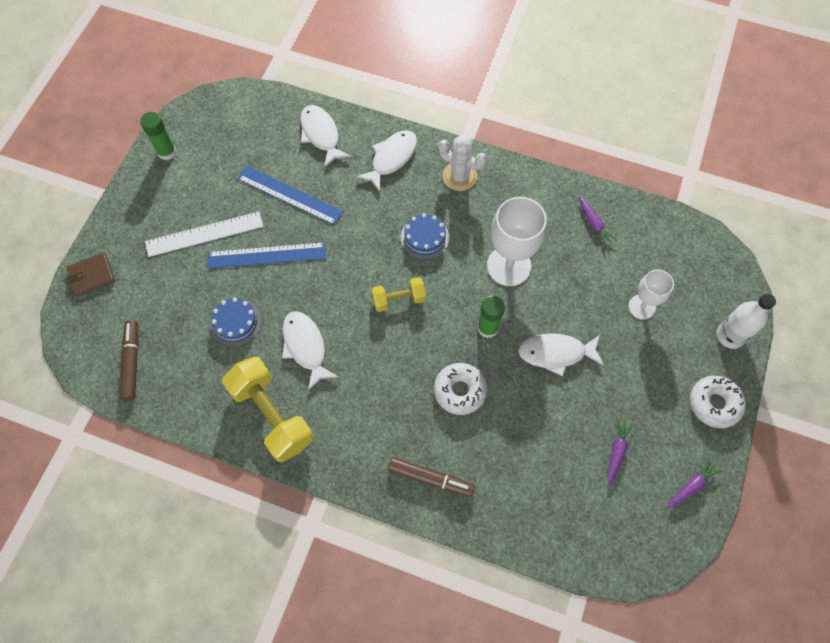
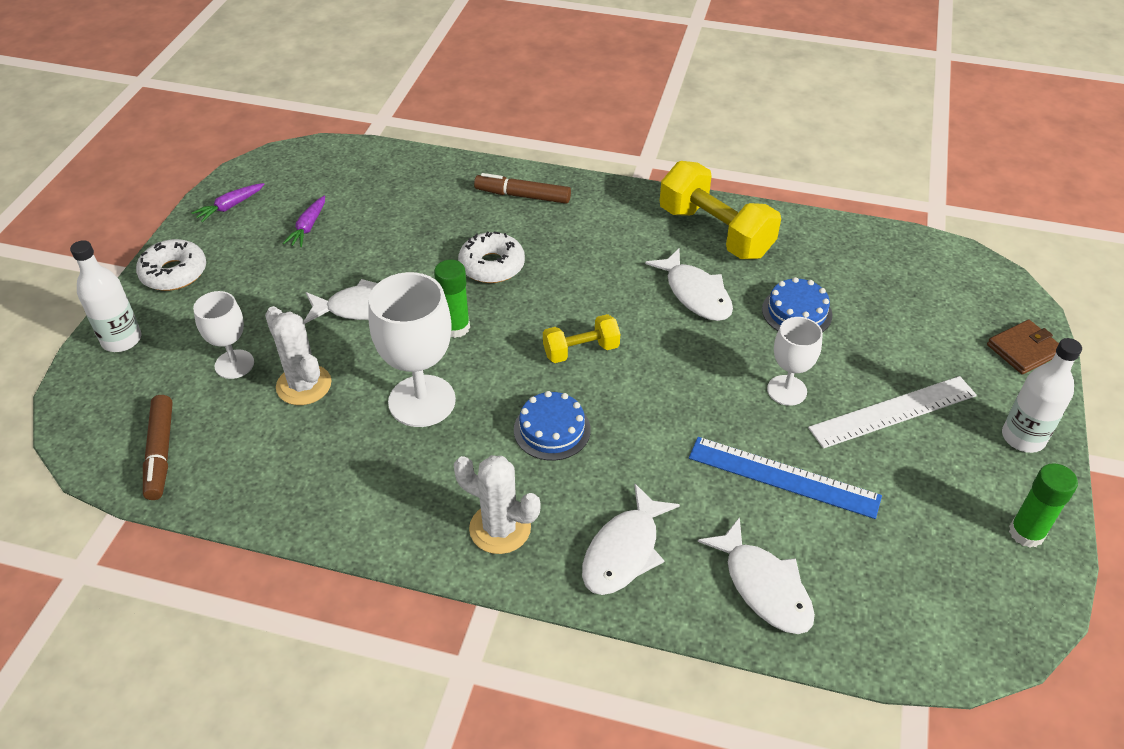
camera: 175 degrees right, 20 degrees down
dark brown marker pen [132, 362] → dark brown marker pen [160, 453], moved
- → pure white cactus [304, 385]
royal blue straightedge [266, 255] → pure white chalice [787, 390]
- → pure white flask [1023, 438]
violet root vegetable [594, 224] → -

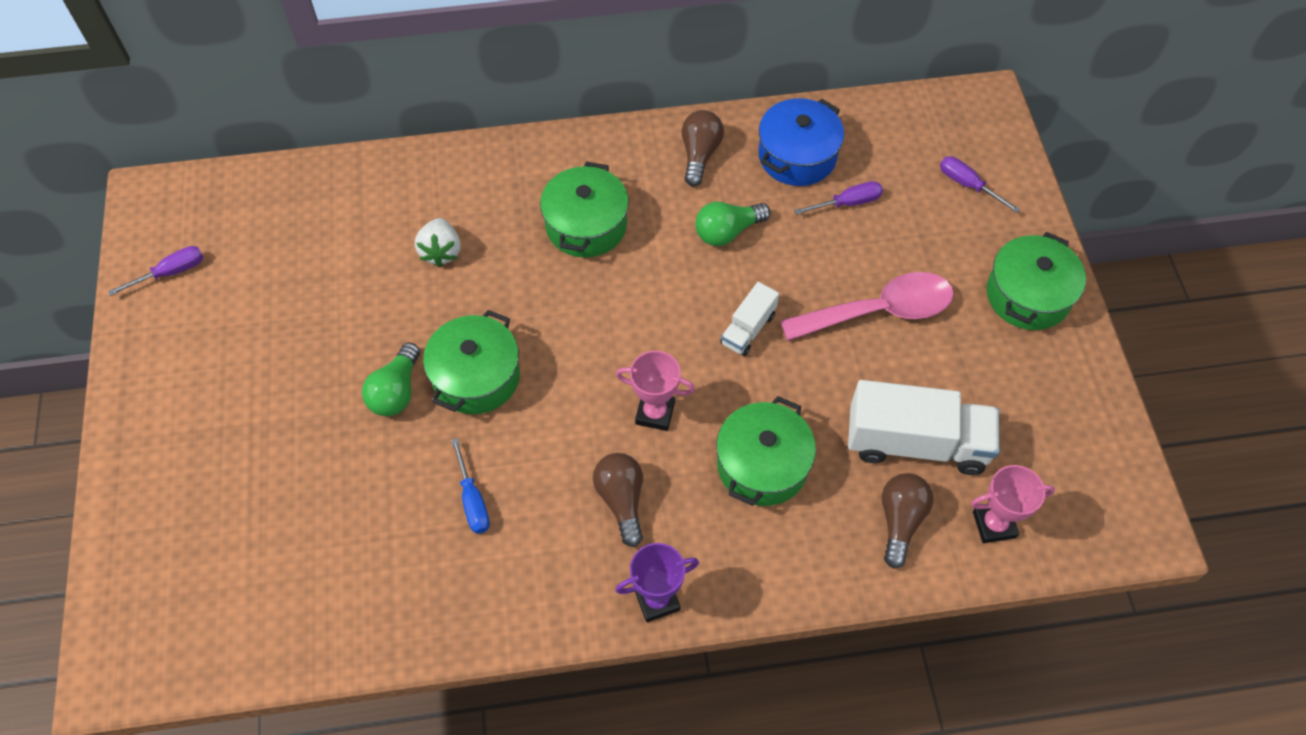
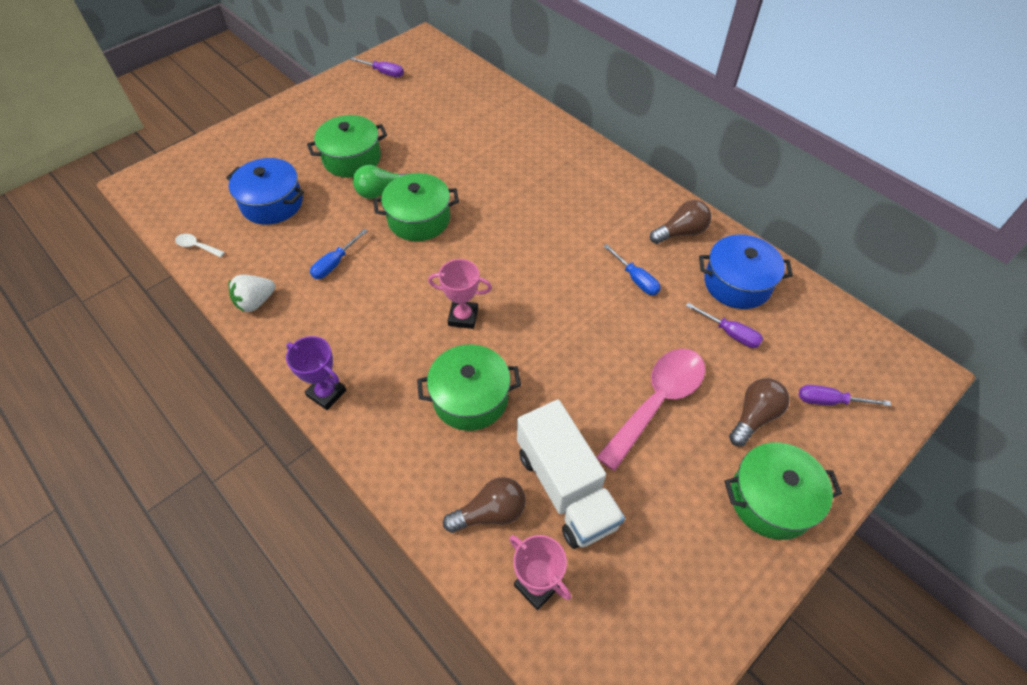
camera: 55 degrees right, 5 degrees down
- → pure white spoon [197, 246]
- → royal blue pot [272, 203]
pure white berry [441, 252] → pure white berry [255, 302], moved
green pot [586, 225] → green pot [352, 158], moved
rose-pink trophy [655, 413] → rose-pink trophy [463, 317], 60 degrees counterclockwise
rose-pink spoon [879, 311] → rose-pink spoon [657, 402], 90 degrees counterclockwise
green bulb [727, 232] → royal blue hand screwdriver [636, 279]
dark brown bulb [621, 500] → dark brown bulb [754, 417], moved
violet hand screwdriver [967, 185] → violet hand screwdriver [829, 401], 90 degrees counterclockwise
pure white truck [748, 329] → -

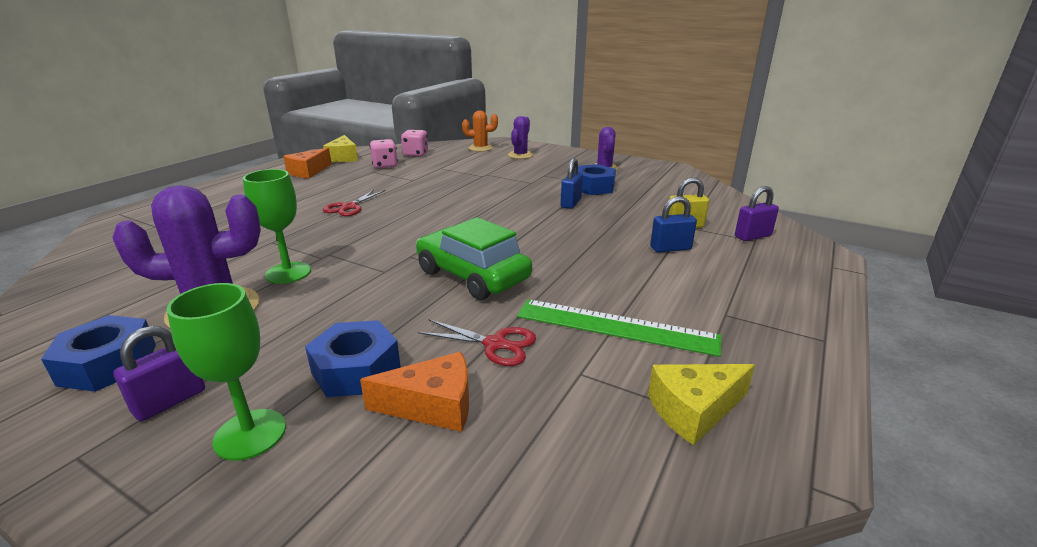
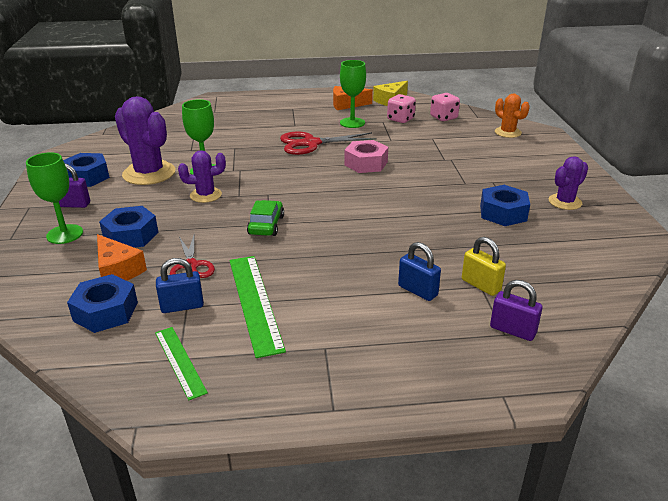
camera: 55 degrees right, 5 degrees up
- → royal blue hexagon nut [106, 311]
yellow piece of cheese [694, 410] → green straightedge [180, 361]
royal blue lock [571, 203] → royal blue lock [182, 306], moved
violet cactus [520, 155] → violet cactus [205, 195], moved
green automobile [472, 275] → green automobile [266, 225], x0.58
scarlet scissors [349, 207] → scarlet scissors [311, 143], x1.57
- → green chalice [352, 123]
- → rose-pink hexagon nut [366, 163]

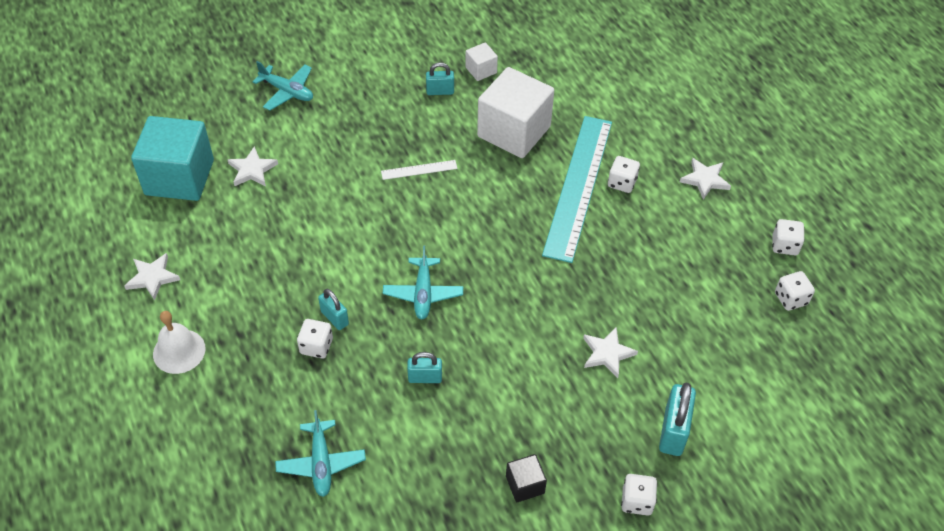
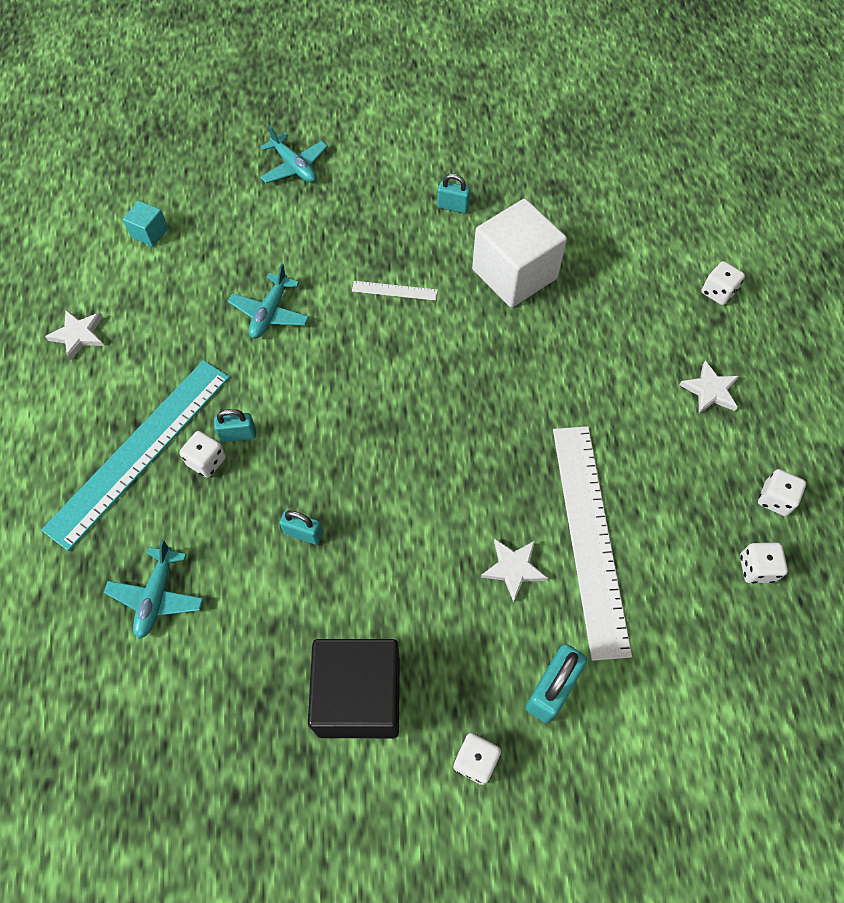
camera: 20 degrees right, 10 degrees up
teal straightedge [578, 186] → teal straightedge [140, 451], moved
teal block [179, 177] → teal block [149, 233], x0.45
teal lock [334, 318] → teal lock [238, 434], 75 degrees counterclockwise
teal plane [423, 293] → teal plane [270, 313], moved
black block [525, 485] → black block [359, 696], x2.21
- → pure white straightedge [589, 536]
pure white die [622, 183] → pure white die [718, 292], moved
pure white hand bell [179, 351] → -
pure white five-pointed star [252, 170] → -
pure white block [481, 70] → -

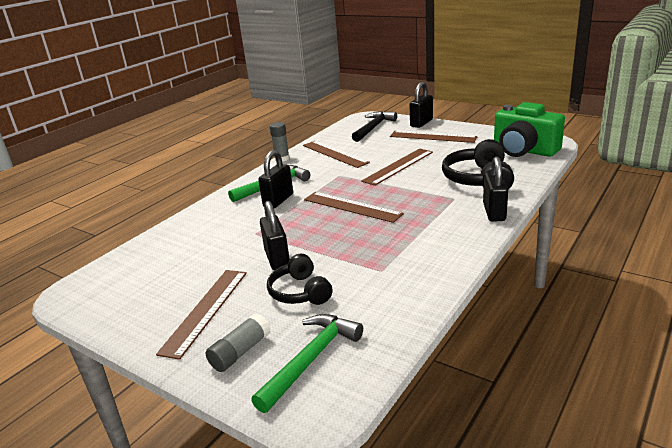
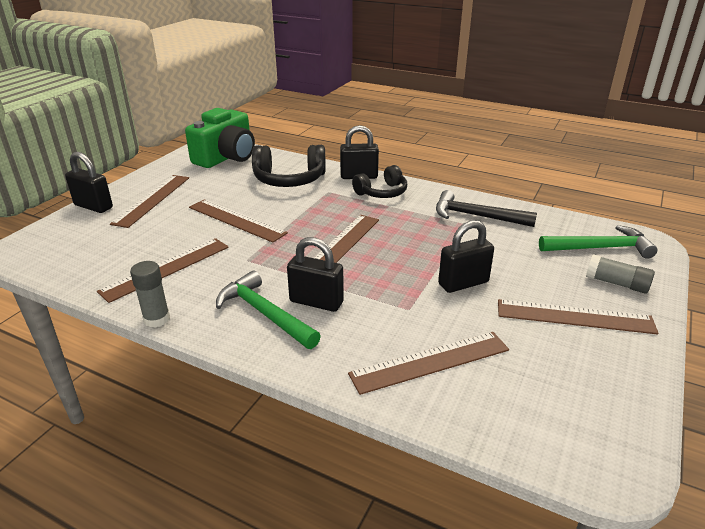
camera: 100 degrees left, 5 degrees up
- → dark brown straightedge [430, 362]
black headphones [300, 292] → black headphones [382, 192], moved
black claw hammer [373, 128] → black claw hammer [476, 216], moved
green claw hammer [311, 359] → green claw hammer [600, 248], 150 degrees clockwise

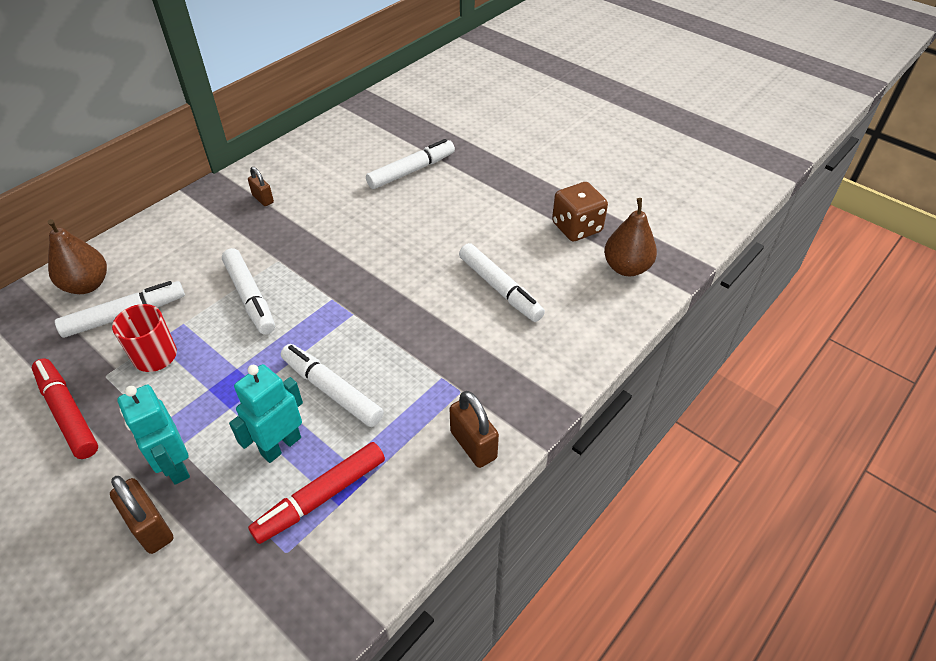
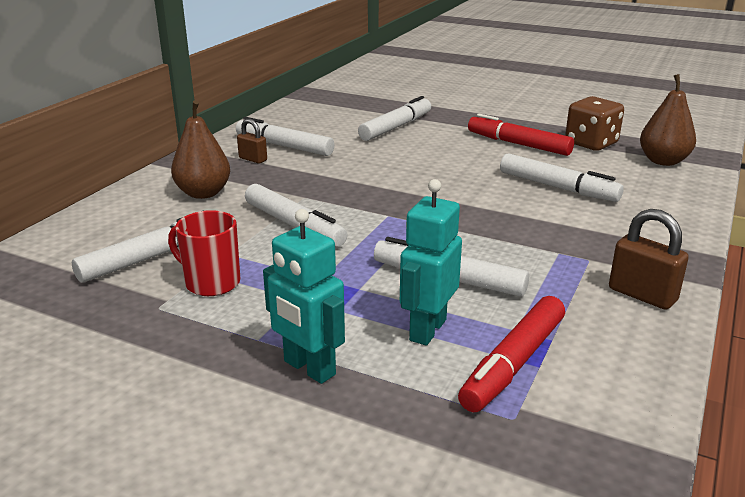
camera: 15 degrees left, 20 degrees down
dark brown pear [87, 285] → dark brown pear [203, 193], moved
- → pure white marker pen [284, 146]
scarlet marker pen [68, 413] → scarlet marker pen [518, 144], moved
dark brown lock [150, 527] → -

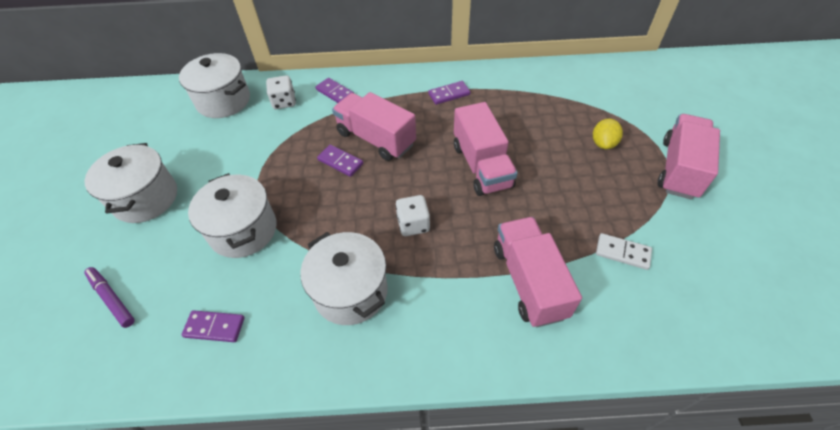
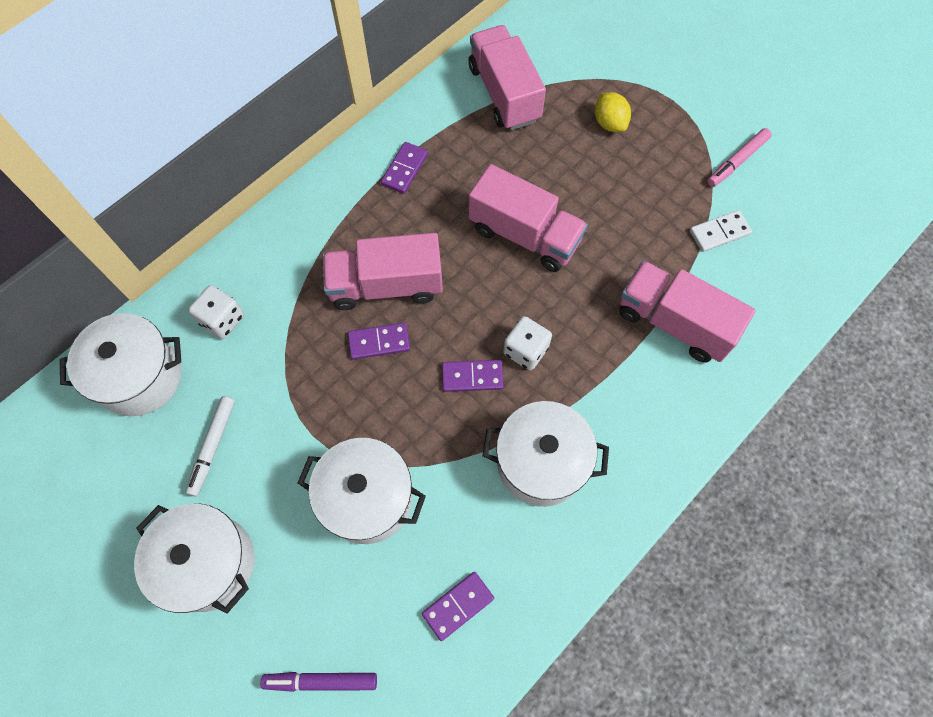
camera: 45 degrees left, 15 degrees up
- → pure white marker pen [212, 447]
violet domino tile [335, 93] → violet domino tile [472, 377], moved
rose-pink truck [679, 169] → rose-pink truck [504, 93], moved
- → rose-pink marker pen [737, 161]

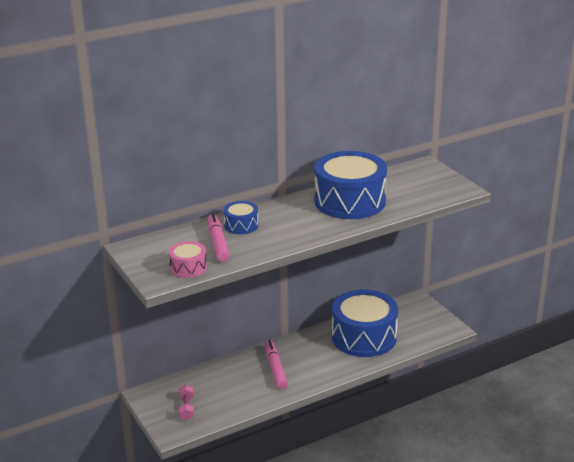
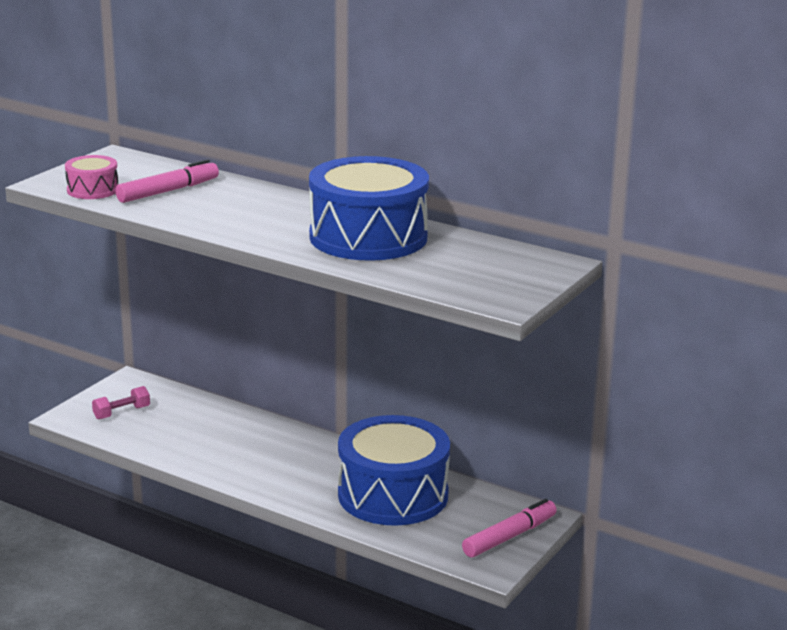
camera: 60 degrees right, 5 degrees down
rose-pink marker pen [275, 369] → rose-pink marker pen [509, 537], moved
royal blue drum [241, 225] → -

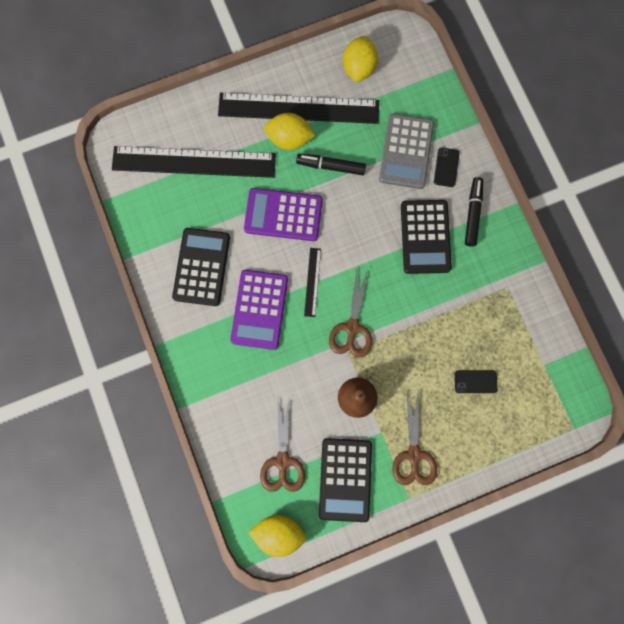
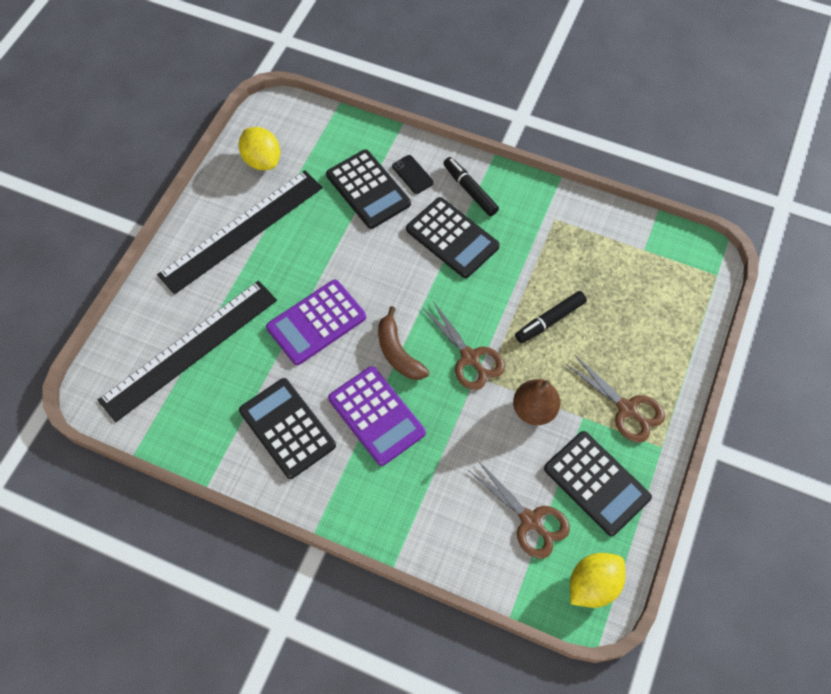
camera: 45 degrees left, 15 degrees down
ash-grey calculator [406, 151] → black calculator [368, 189]
black straightedge [312, 282] → dark brown toy banana [398, 352]
black marker pen [331, 166] → black marker pen [550, 320], moved
yellow lemon [289, 139] → -
black smartphone [475, 381] → -

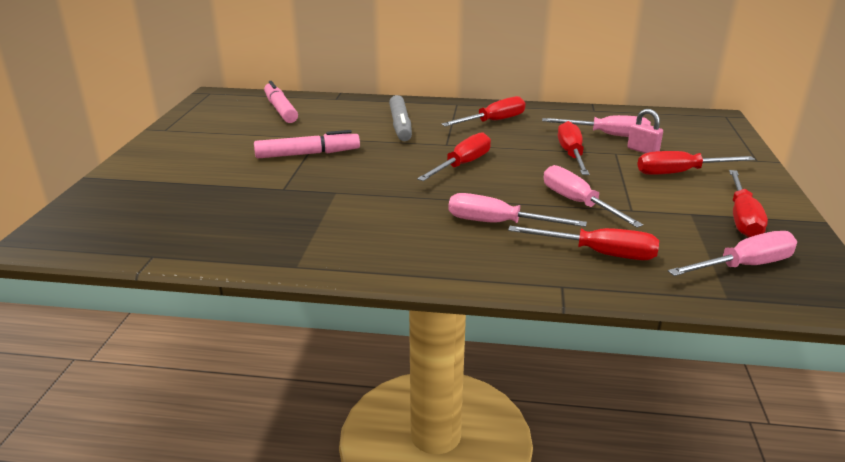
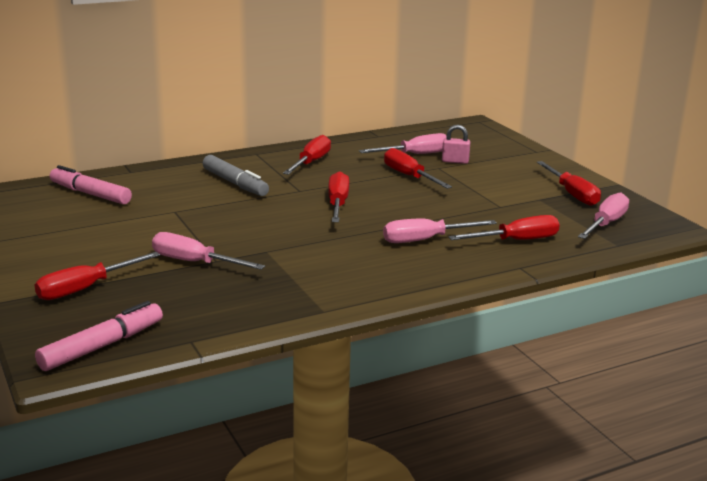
camera: 35 degrees left, 5 degrees down
scarlet hand screwdriver [680, 173] → scarlet hand screwdriver [86, 288], moved
rose-pink marker pen [308, 154] → rose-pink marker pen [102, 346], moved
rose-pink hand screwdriver [578, 203] → rose-pink hand screwdriver [194, 262], moved

